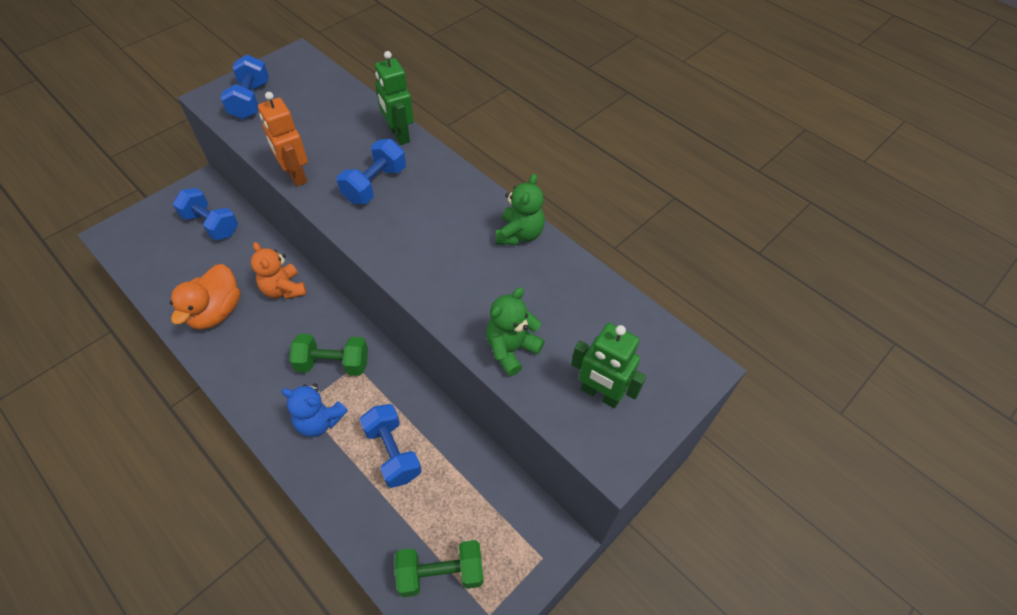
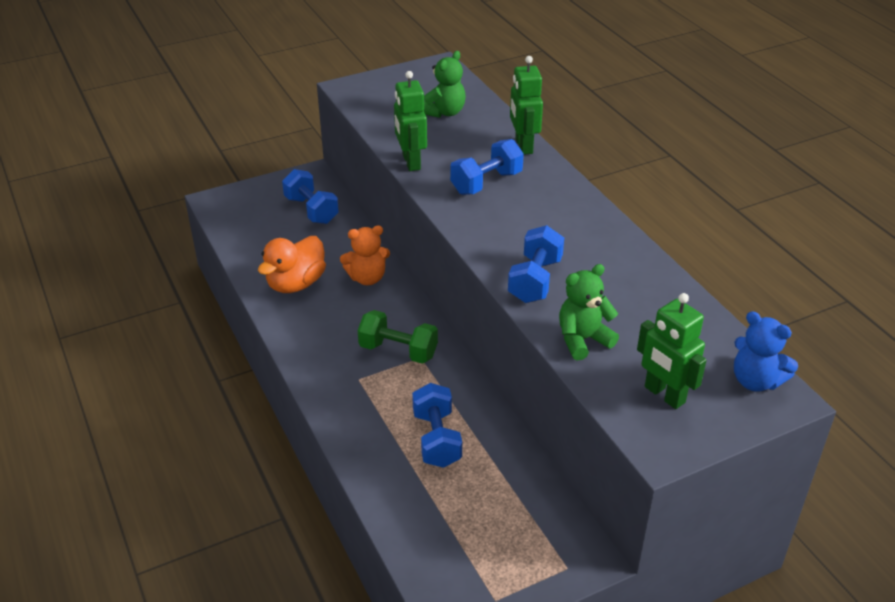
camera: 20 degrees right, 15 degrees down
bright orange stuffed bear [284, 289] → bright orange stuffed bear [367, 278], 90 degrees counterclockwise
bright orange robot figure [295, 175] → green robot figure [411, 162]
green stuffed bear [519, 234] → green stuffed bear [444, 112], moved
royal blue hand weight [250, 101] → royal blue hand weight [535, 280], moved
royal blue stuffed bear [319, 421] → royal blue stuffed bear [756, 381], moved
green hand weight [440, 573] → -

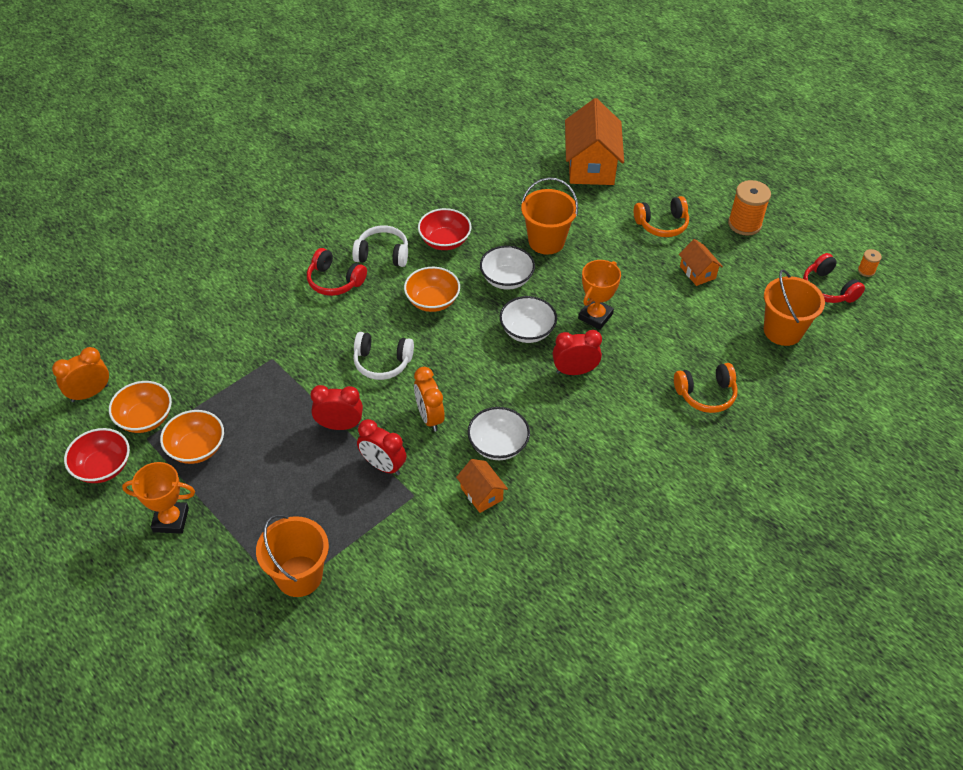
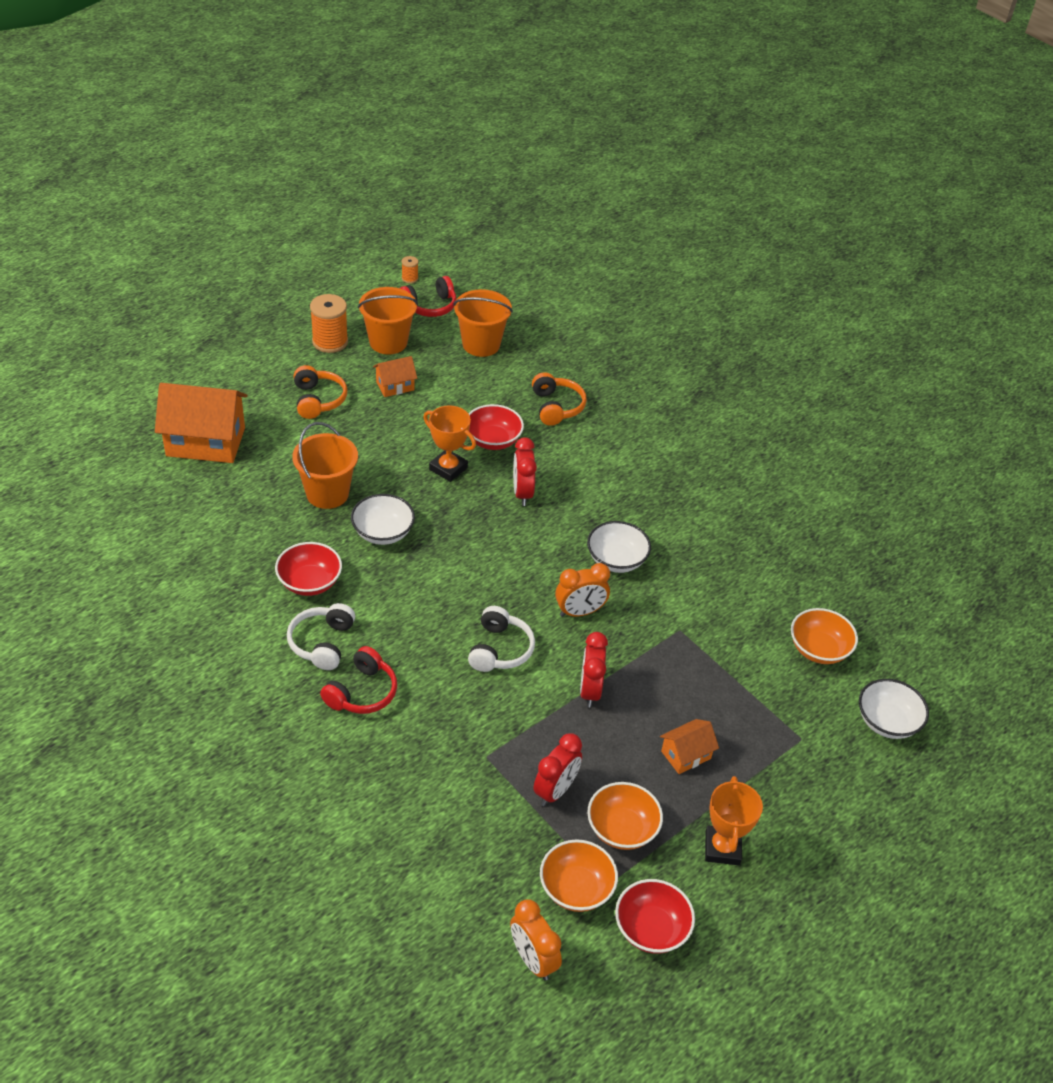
camera: 90 degrees left, 5 degrees down
bright orange bucket [299, 576] → bright orange bucket [388, 342], moved
- → scarlet deep dish [493, 440]
scarlet bedside clock [383, 466] → scarlet bedside clock [555, 790], moved
bright orange house [481, 494] → bright orange house [686, 755], moved
bright orange deep dish [432, 301] → bright orange deep dish [818, 649], moved
pure white deep dish [527, 331] → pure white deep dish [887, 722], moved

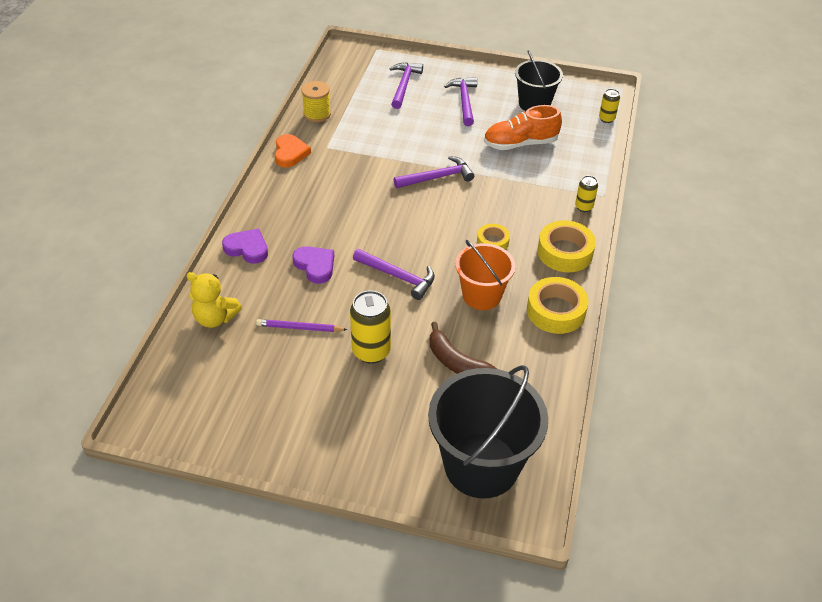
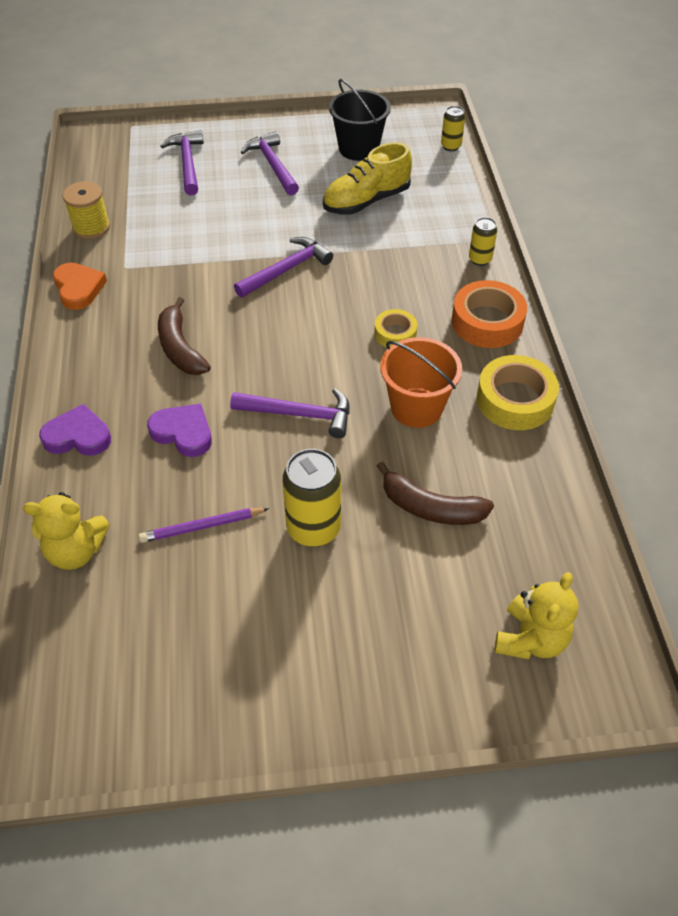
camera: 20 degrees left, 5 degrees up
- → dark brown toy banana [180, 348]
bright orange shoe [520, 144] → yellow shoe [366, 201]
yellow sticky tape [565, 252] → bright orange sticky tape [487, 322]
black bucket [481, 465] → yellow stuffed bear [530, 639]

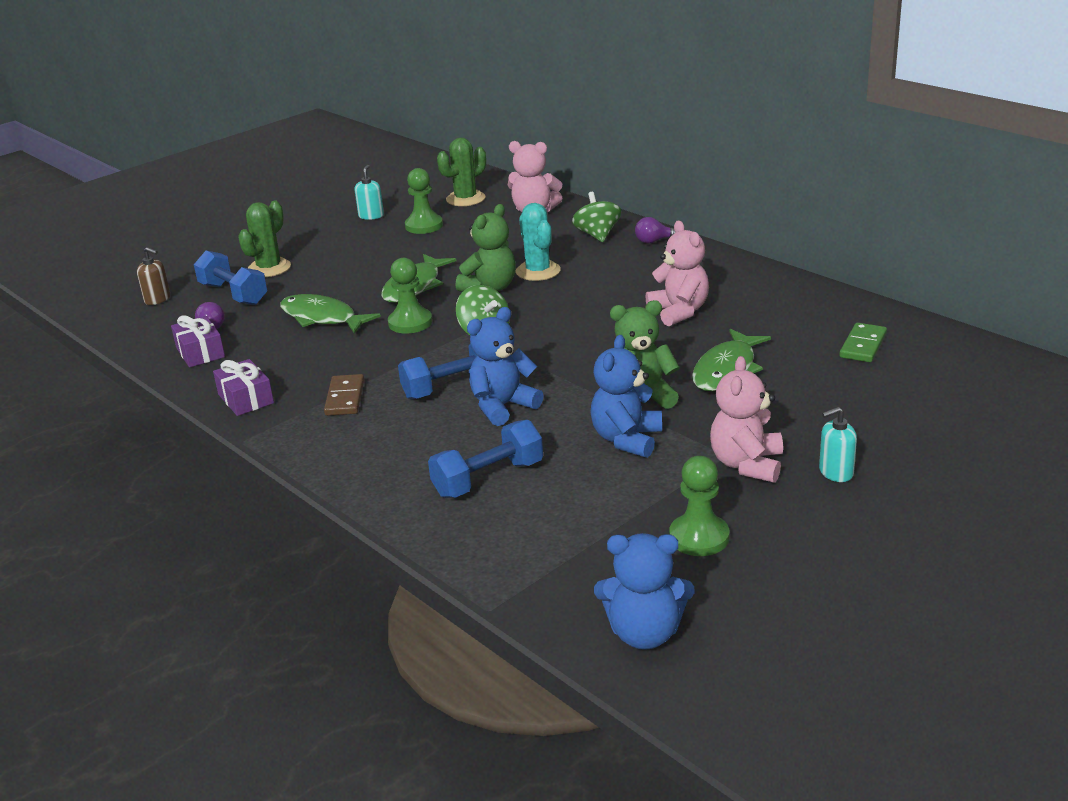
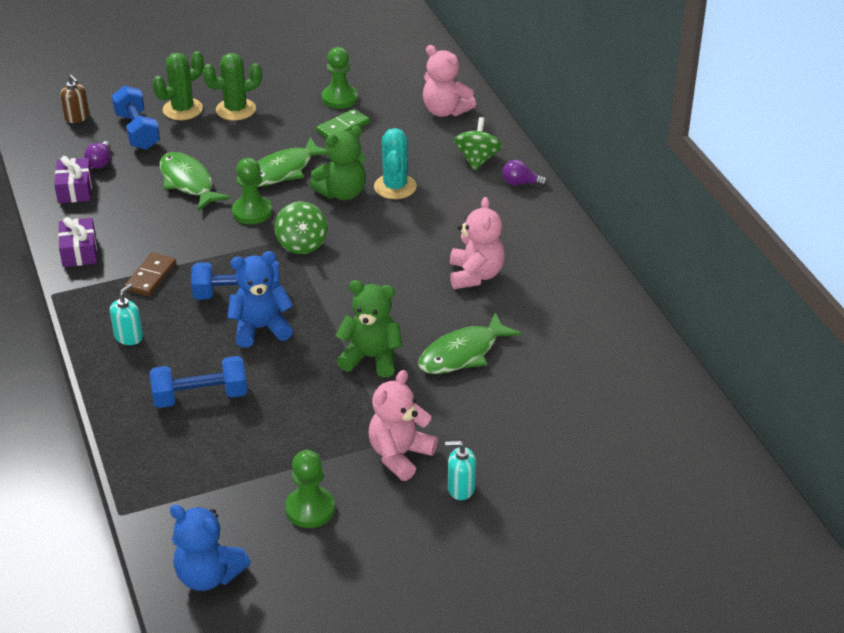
camera: 20 degrees right, 10 degrees up
teal pump bottle [371, 216] → teal pump bottle [128, 337], moved
green cactus [465, 199] → green cactus [236, 109], moved
green domino tile [862, 345] → green domino tile [343, 127], moved
royal blue stuffed bear [627, 439] → -

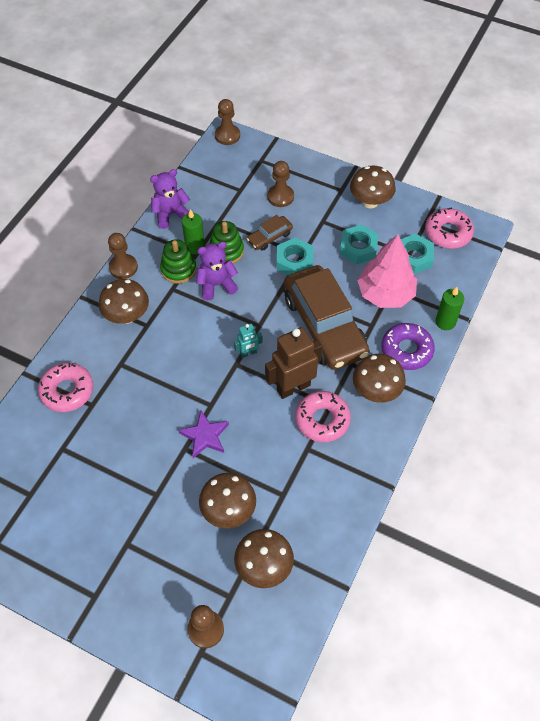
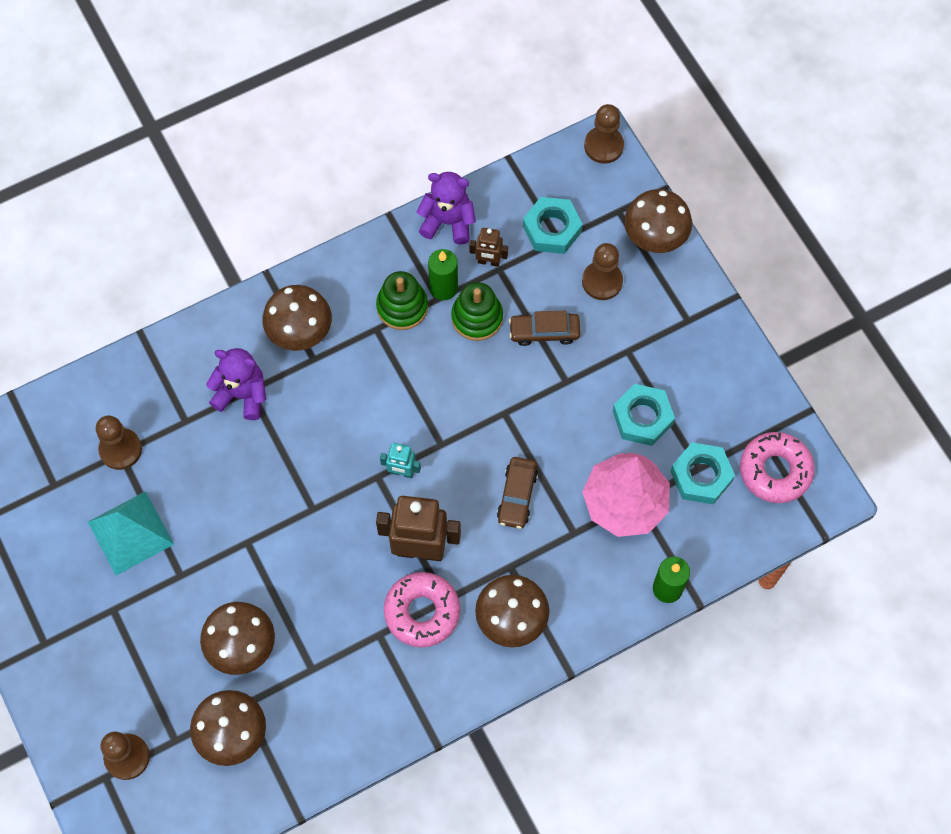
camera: 35 degrees right, 10 degrees up
- → teal pyramid shape [130, 533]
dark brown pawn [123, 267] → dark brown pawn [120, 449], moved
violet stuffed bear [216, 285] → violet stuffed bear [242, 395], moved
- → dark brown robot figure [488, 262]
dark brown automobile [324, 326] → dark brown automobile [517, 496], x0.44
teal hexagon nut [294, 261] → teal hexagon nut [552, 229], moved
dark brown fungus [370, 202] → dark brown fungus [655, 237], moved
rose-pink glazed donut [67, 391] → -
violet five-pointed star [205, 436] → -
violet glazed donut [406, 350] → -

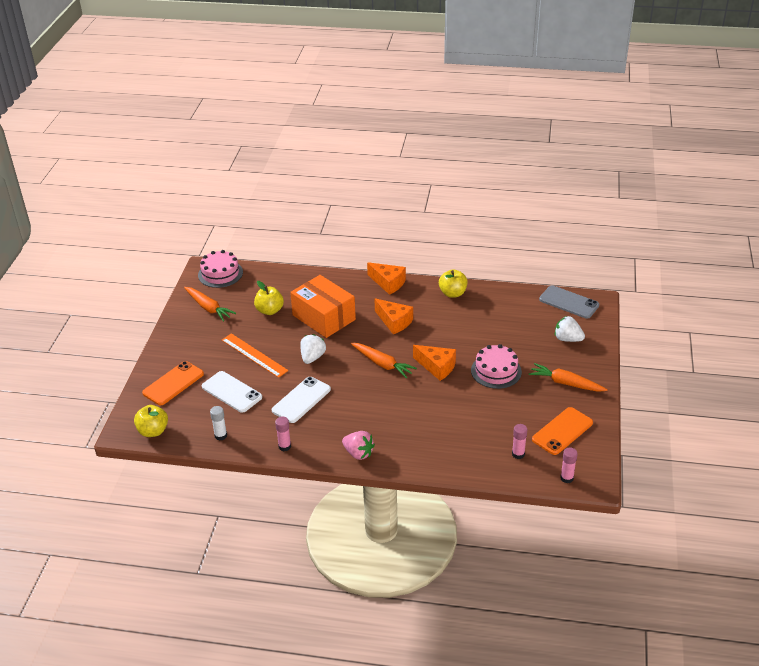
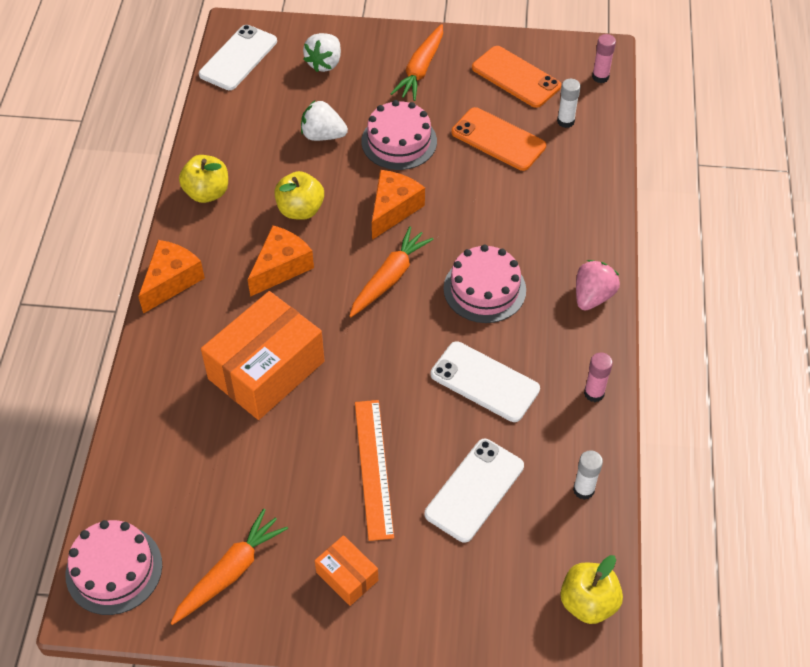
camera: 95 degrees left, 15 degrees up
ash-grey smartphone [569, 302] → pure white smartphone [238, 58]
yellow apple fruit [269, 310] → yellow apple fruit [300, 210], moved
pure white berry [312, 357] → pure white berry [323, 135], moved
- → bright orange box [347, 576]
bright orange straightedge [254, 355] → bright orange straightedge [373, 468], 45 degrees counterclockwise
- → rose-pink gateau [484, 289]
bright orange smartphone [173, 383] → bright orange smartphone [498, 139], moved
rose-pink stick of glue [518, 454] → pure white stick of glue [565, 121]

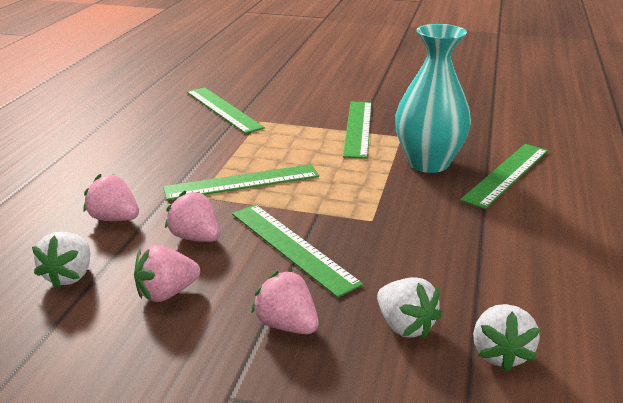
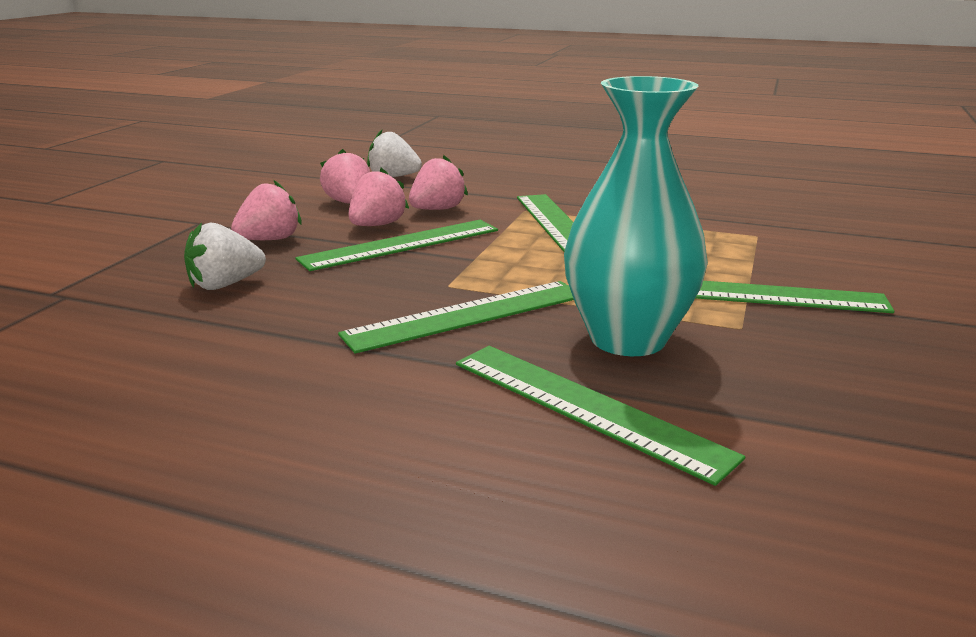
camera: 95 degrees right, 5 degrees down
green straightedge [223, 109] → green straightedge [467, 315], moved
rose-pink berry [114, 218] → rose-pink berry [377, 225], moved
pure white berry [500, 353] → -

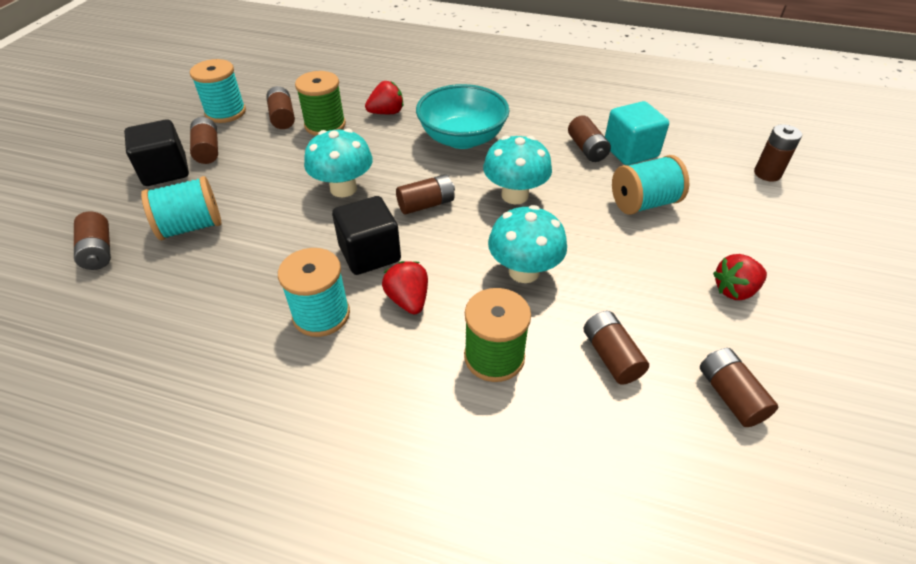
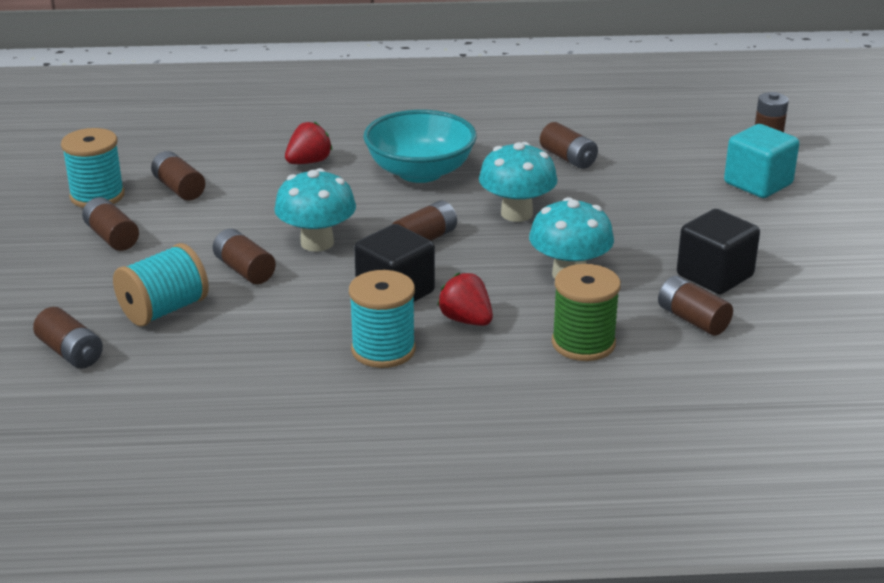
camera: 20 degrees left, 15 degrees down
dark brown power cell [730, 395] → dark brown power cell [244, 270], moved
black block [165, 171] → black block [714, 276], moved
teal block [630, 151] → teal block [758, 184], moved
green reel of thread [325, 125] → -
teal reel of thread [643, 203] → -
scarlet berry [734, 290] → -

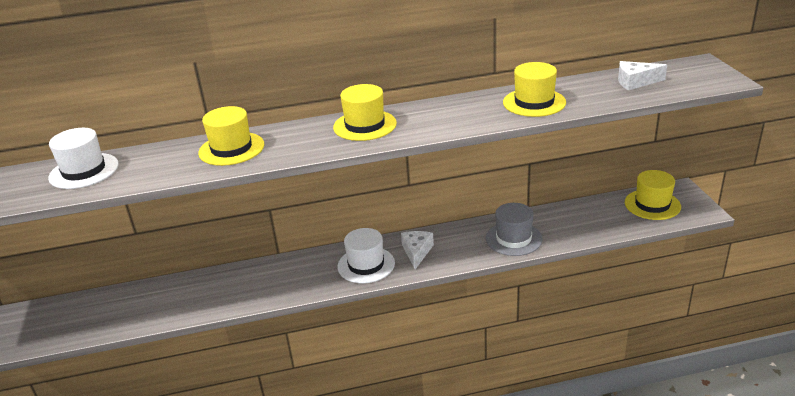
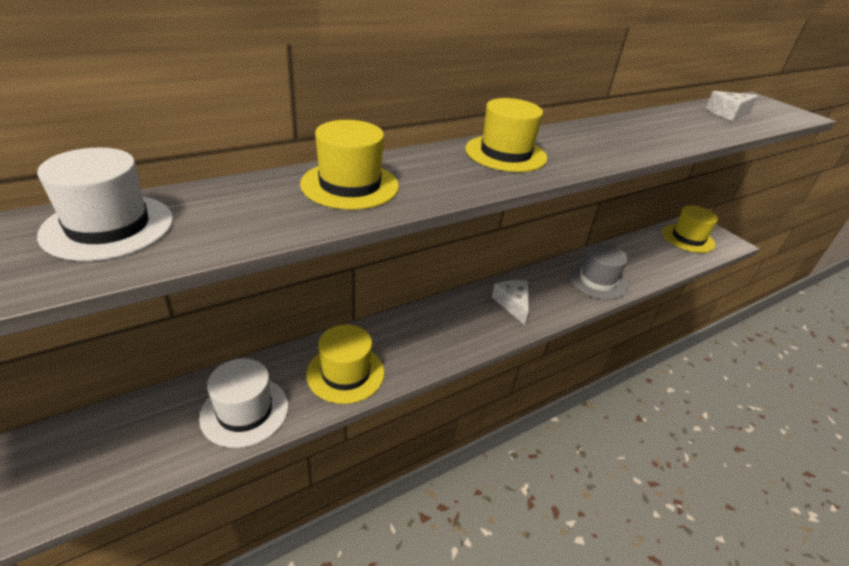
camera: 25 degrees left, 5 degrees up
pure white hat [366, 265] → pure white hat [244, 411], moved
yellow hat [534, 102] → yellow hat [345, 373], moved

